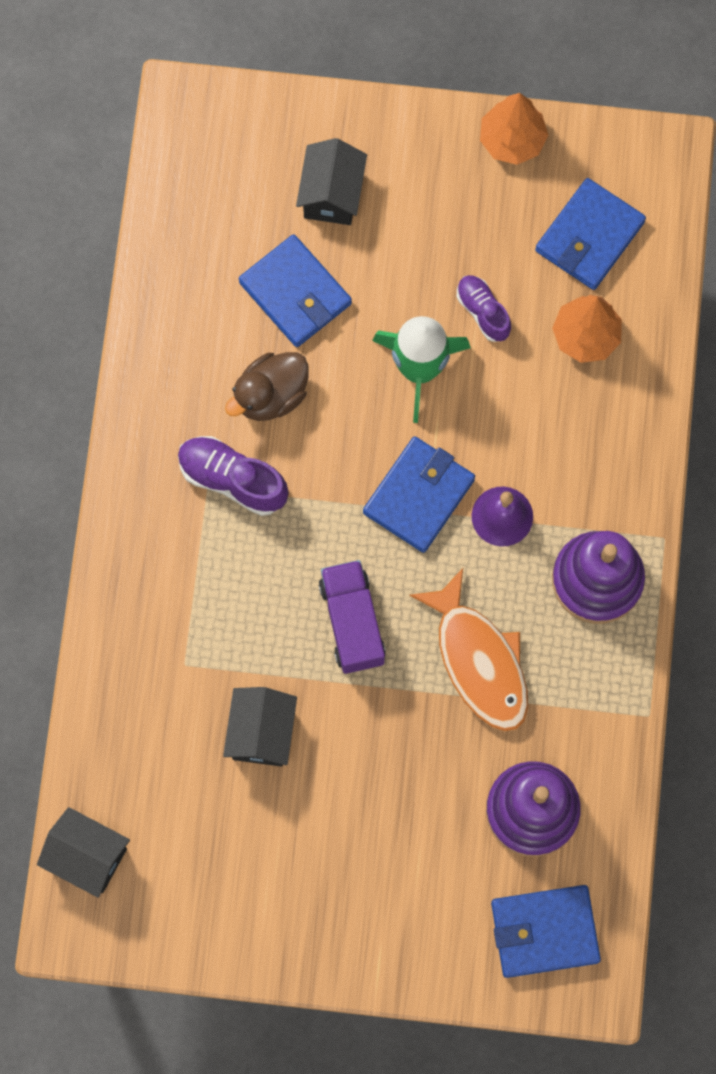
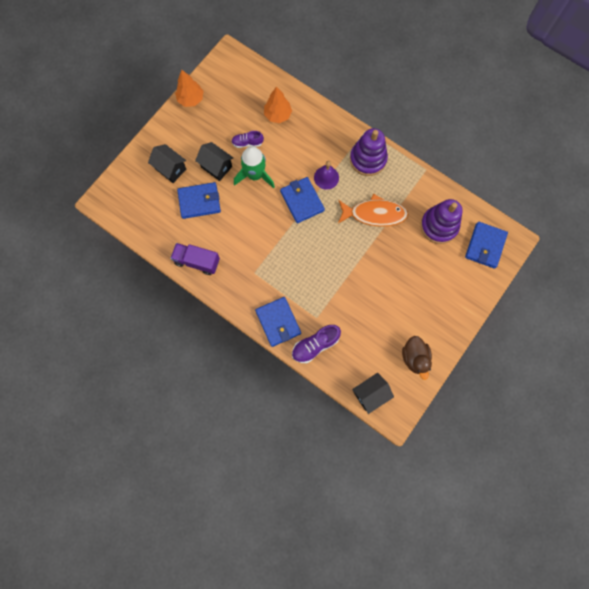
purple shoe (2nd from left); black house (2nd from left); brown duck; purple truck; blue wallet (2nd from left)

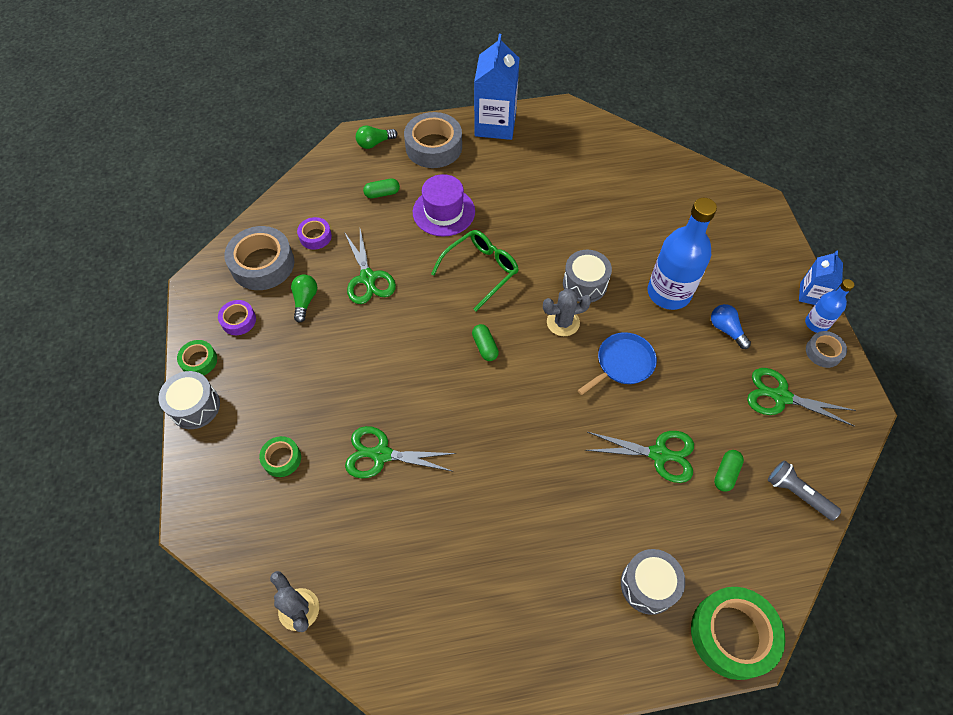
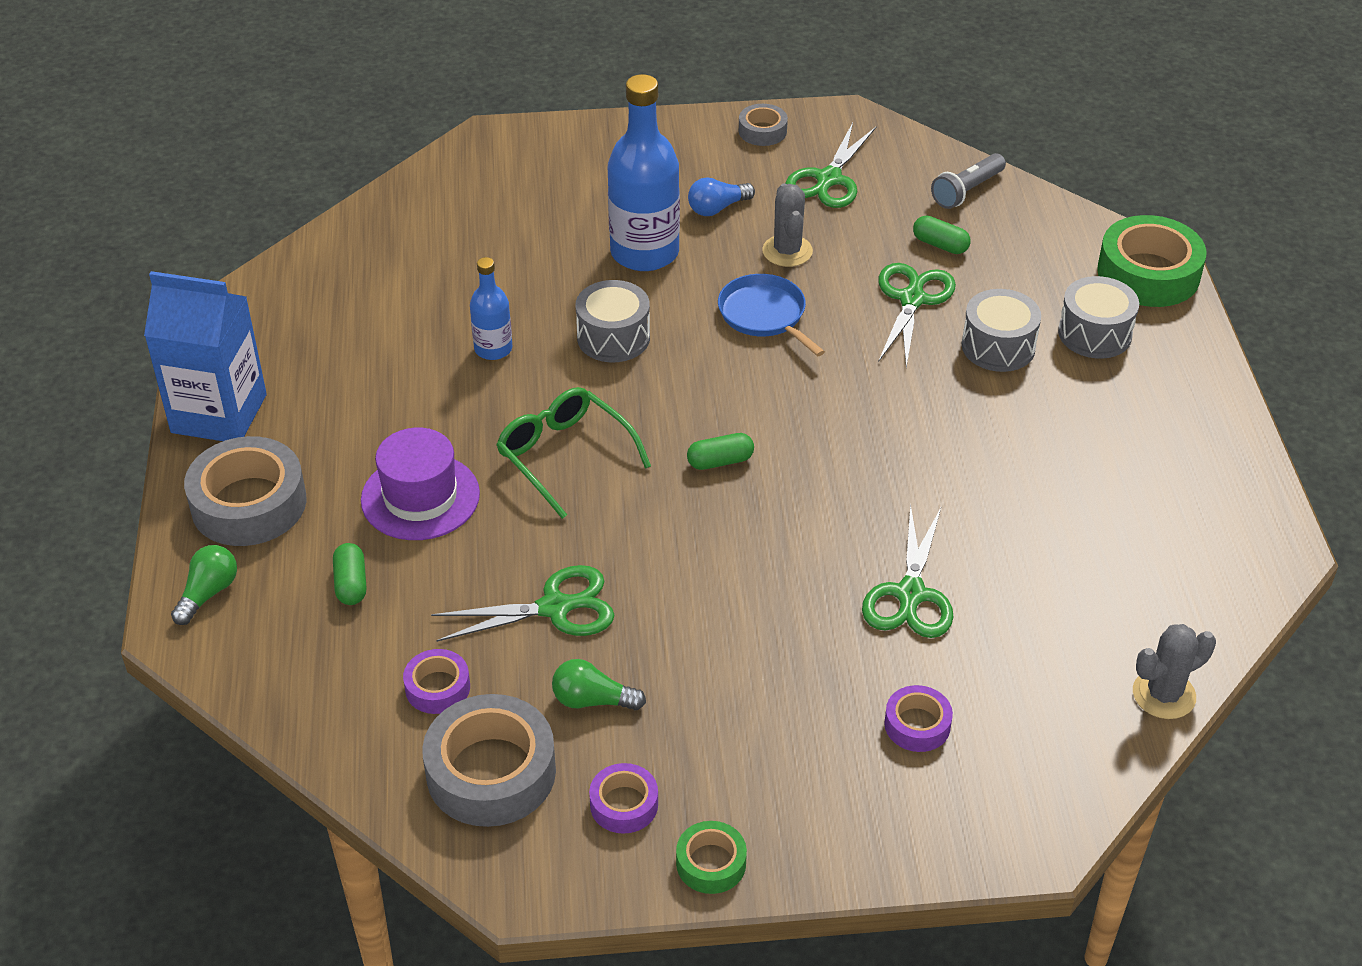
blue carton (2nd from left in the first image); grey drum (2nd from left); grey cactus (1st from left); blue bottle (1st from left); purple tape (3rd from left); green light bulb (1st from left)

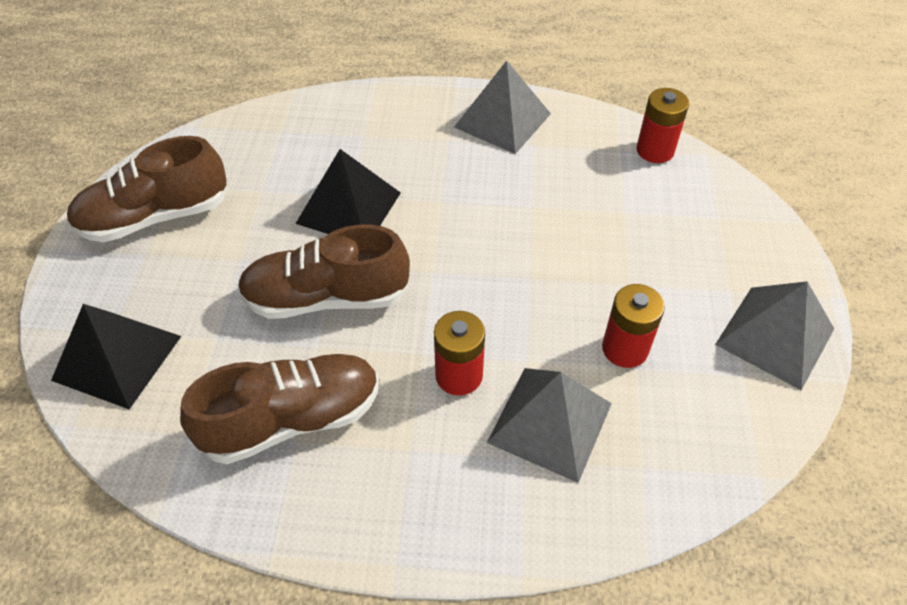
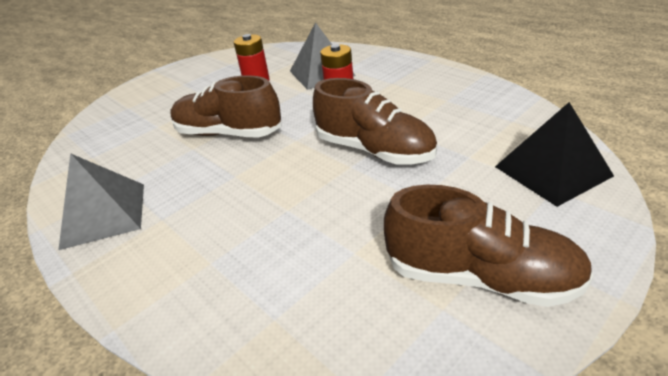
black pyramid (2nd from left in the first image); red battery (3rd from left in the first image); grey pyramid (3rd from left in the first image); brown shoe (1st from left)

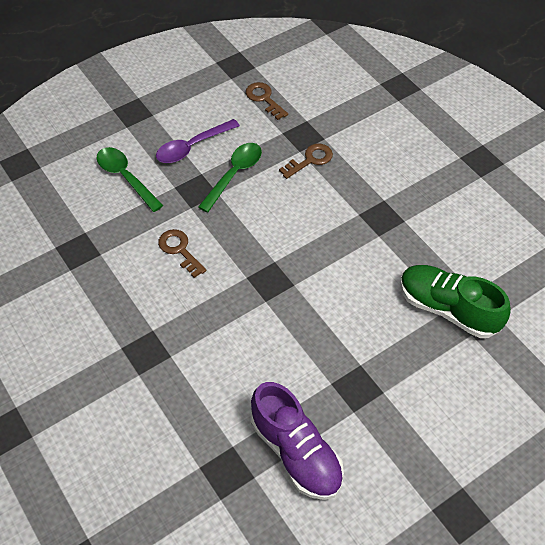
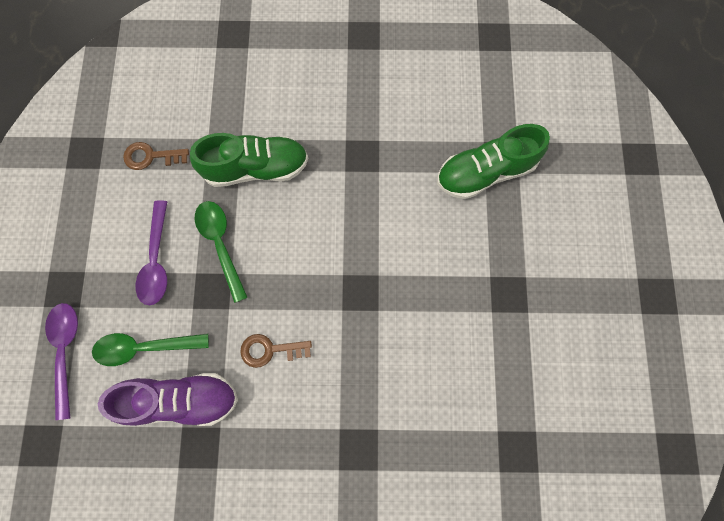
purple spoon (1st from left); purple shoe; green shoe (1st from left)

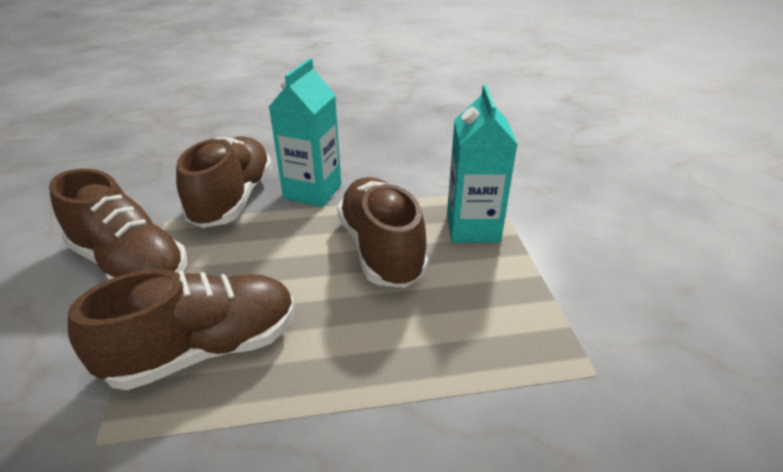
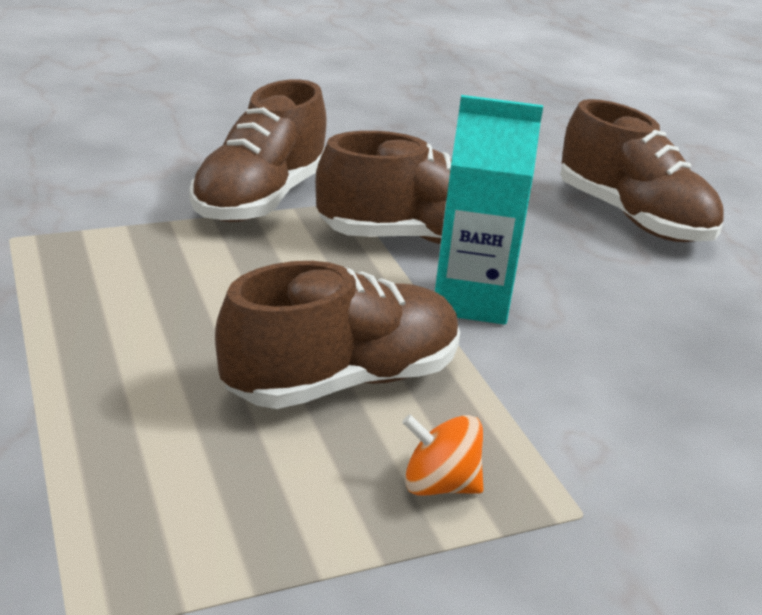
brown shoe (4th from left); orange spinning top

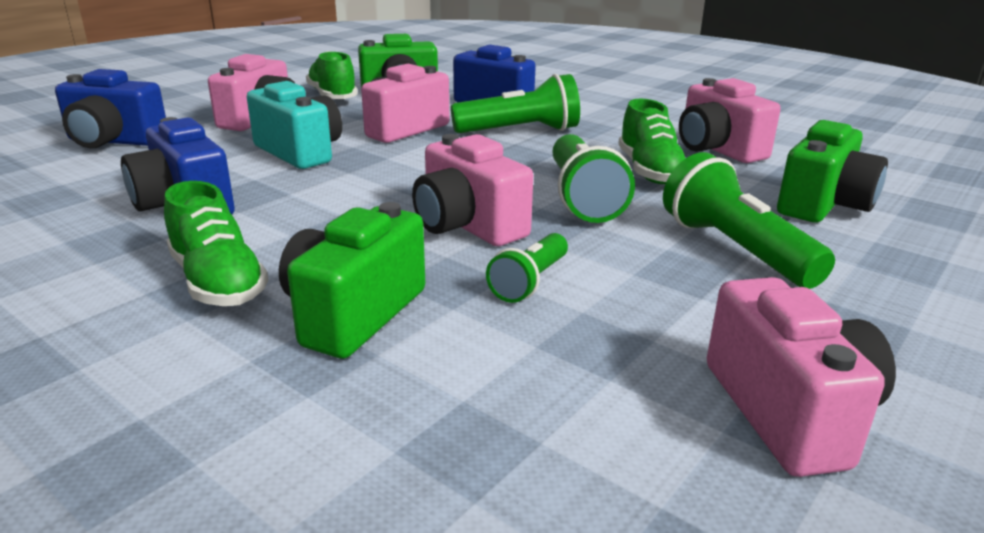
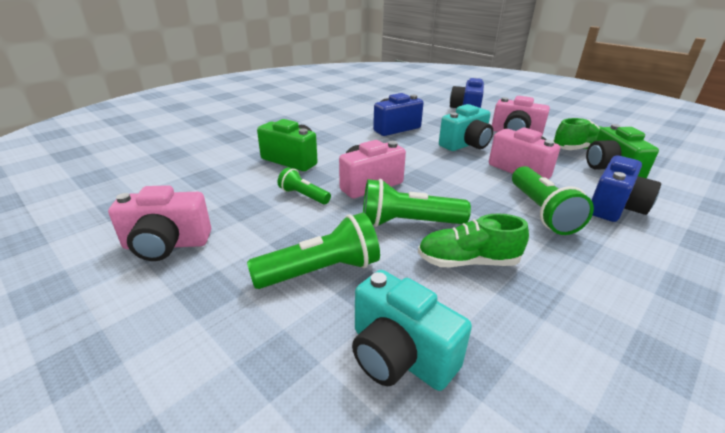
green shoe (1st from left in the first image); pink camera (4th from left in the first image); turquoise camera (1st from left)

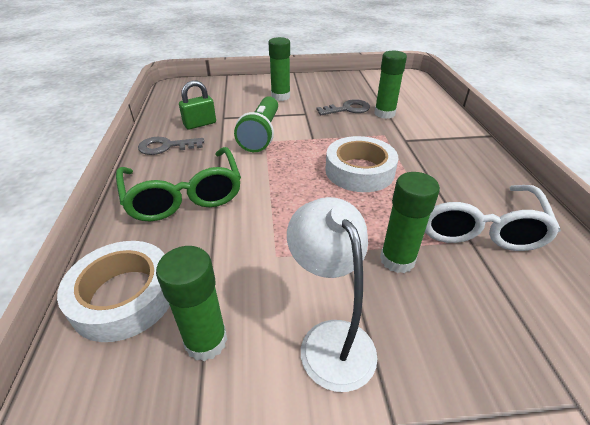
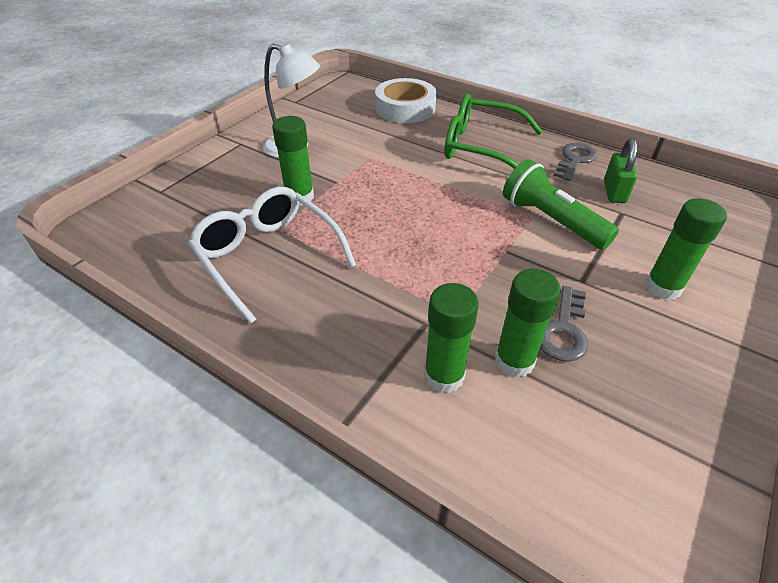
white tape (2nd from left in the first image); green glue stick (2nd from left)

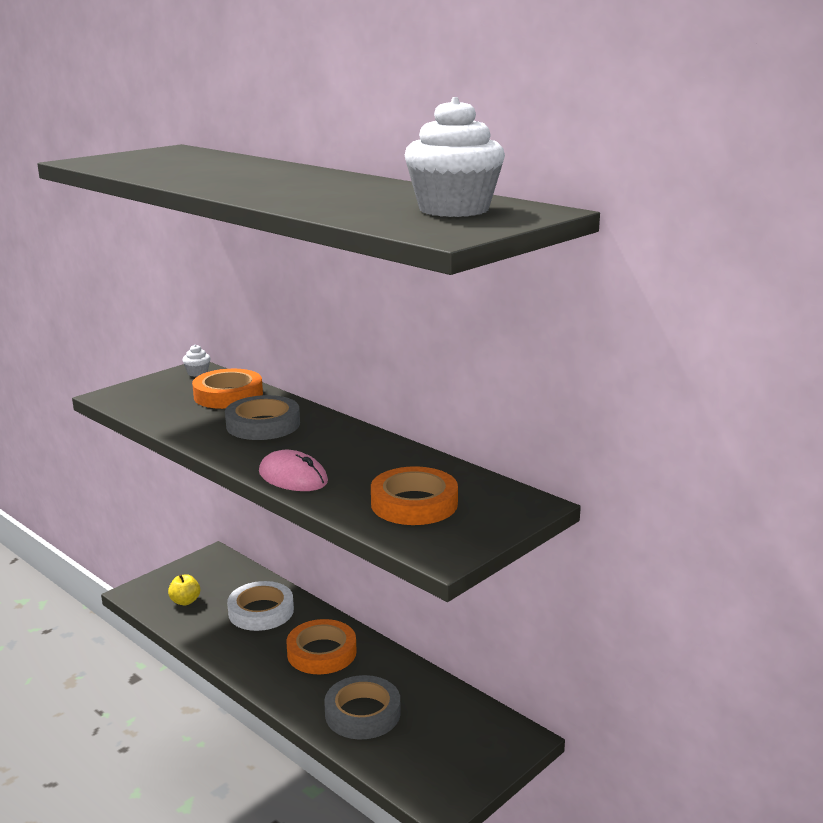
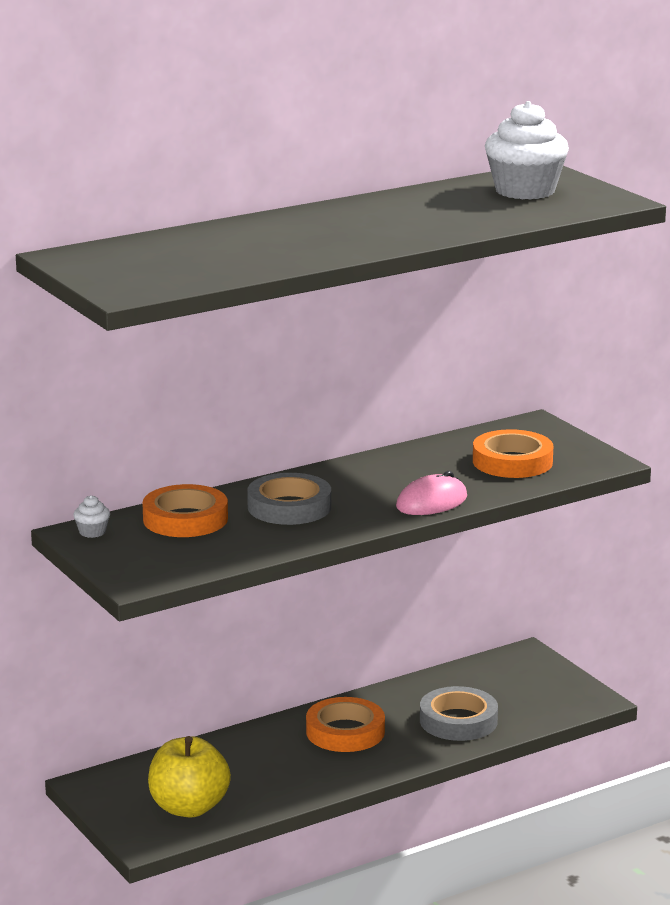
white tape; yellow apple

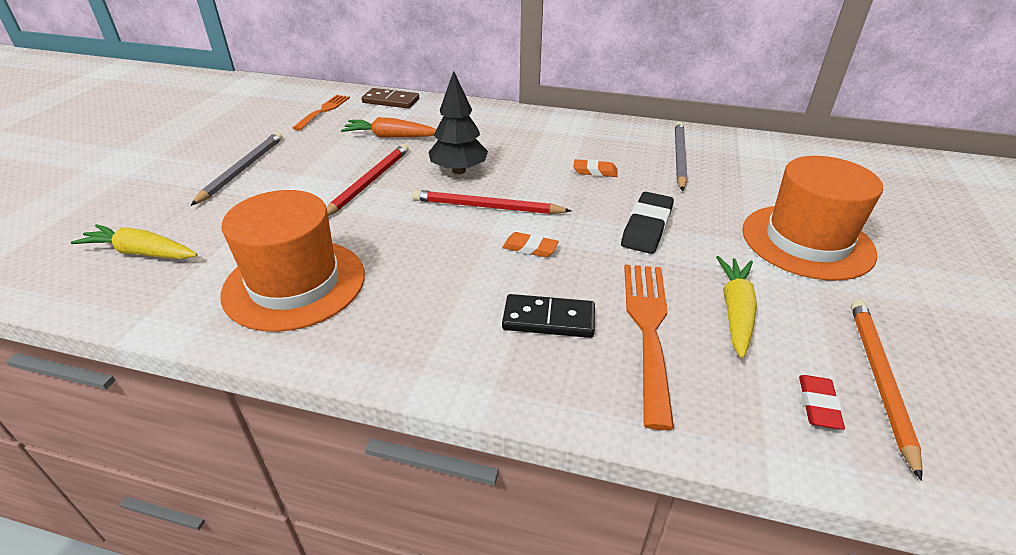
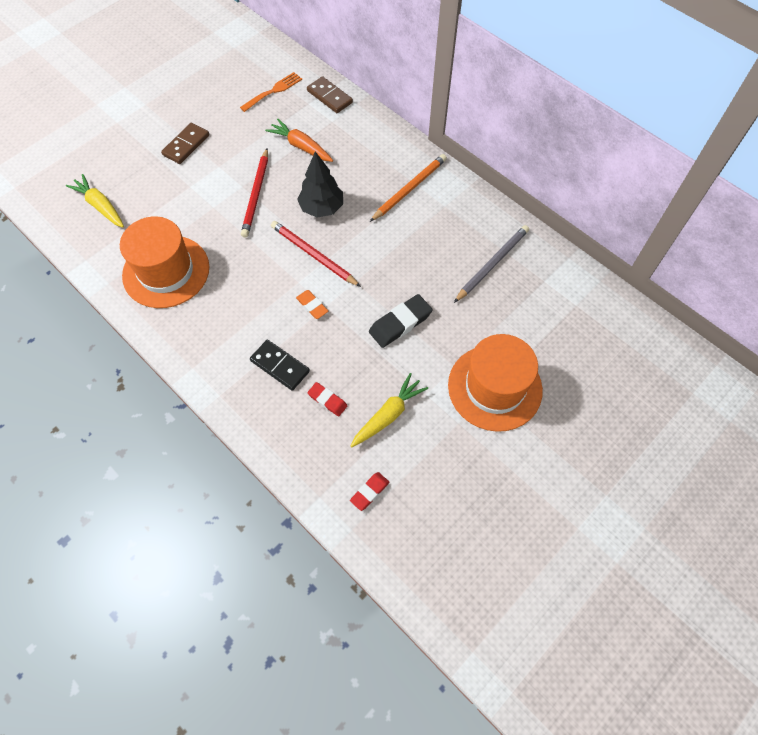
orange eraser (2nd from left in the first image); orange pencil; brown domino (1st from left); red eraser (1st from left); red pencil (1st from left)

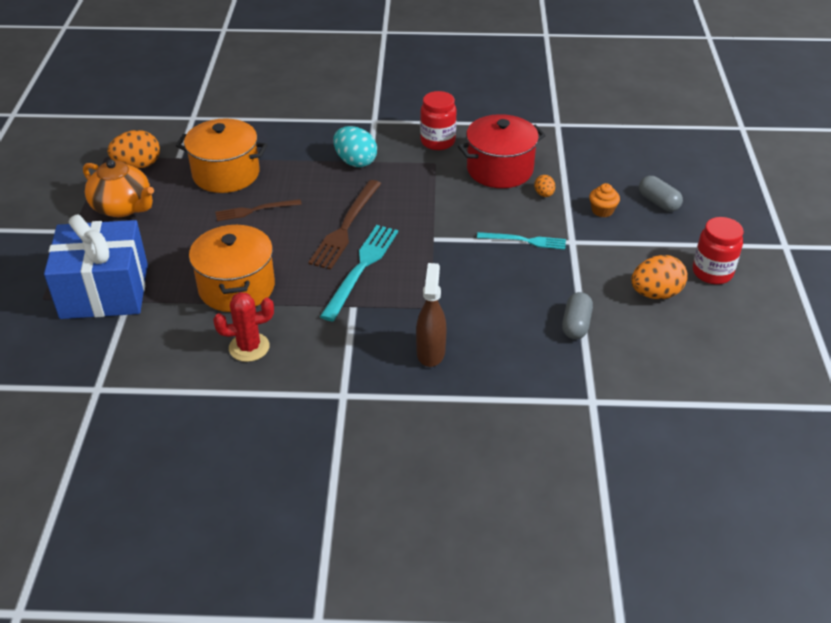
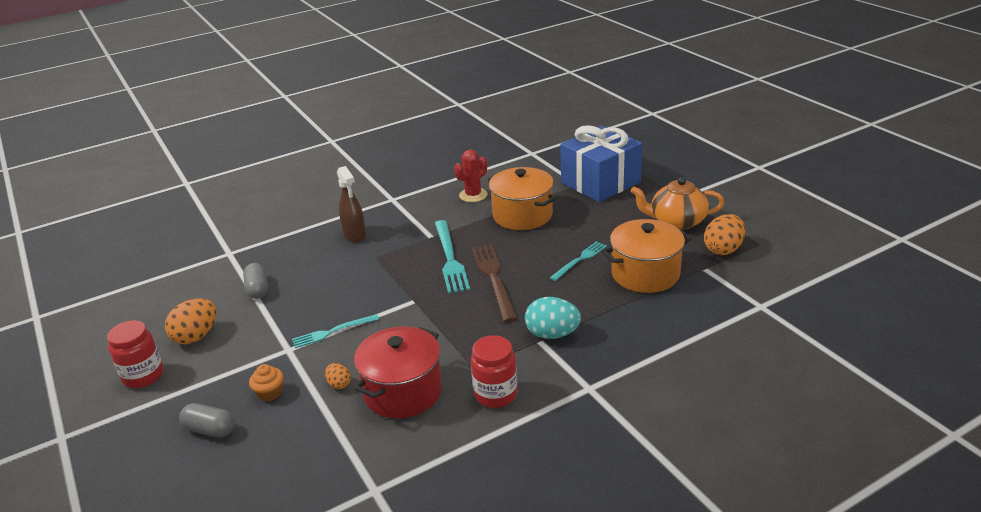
turquoise fork (3rd from left)

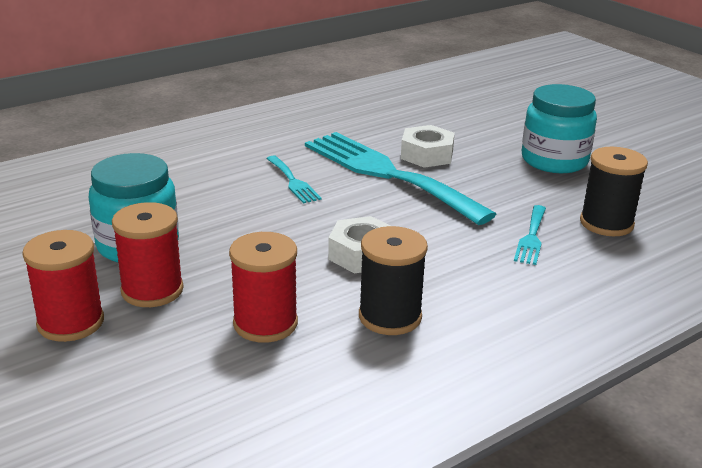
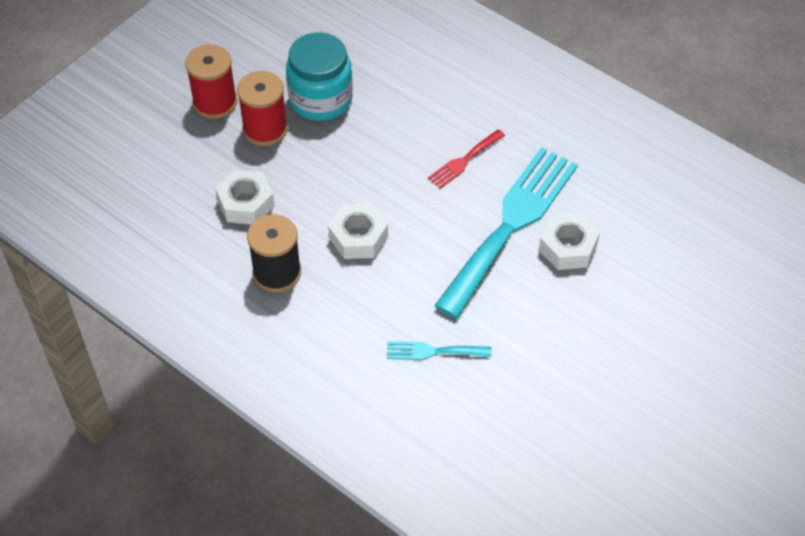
turquoise jar (2nd from left in the first image); black spool (2nd from left in the first image); white nut (1st from left); red fork

